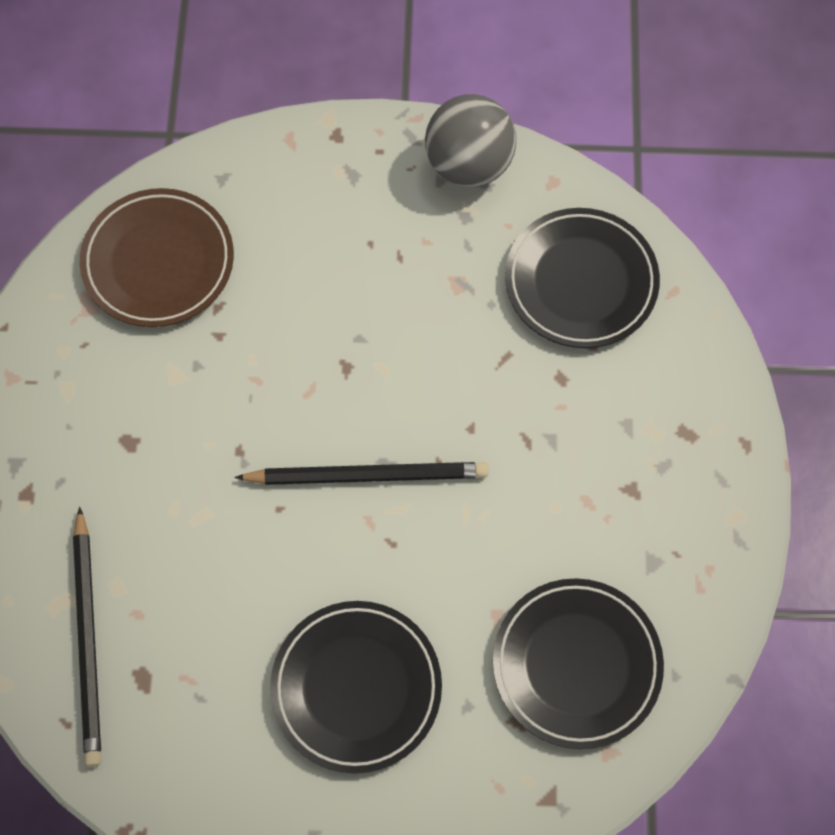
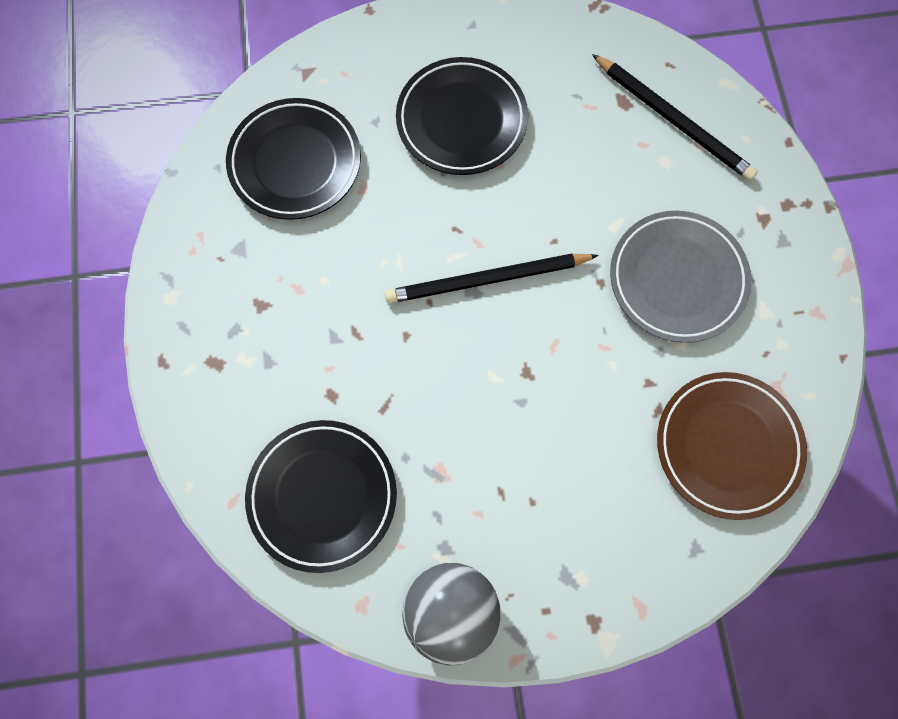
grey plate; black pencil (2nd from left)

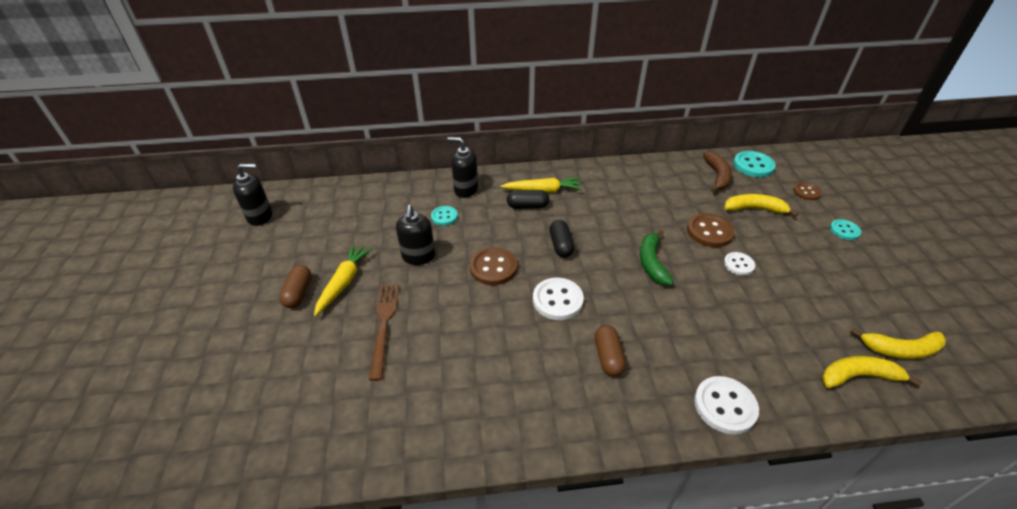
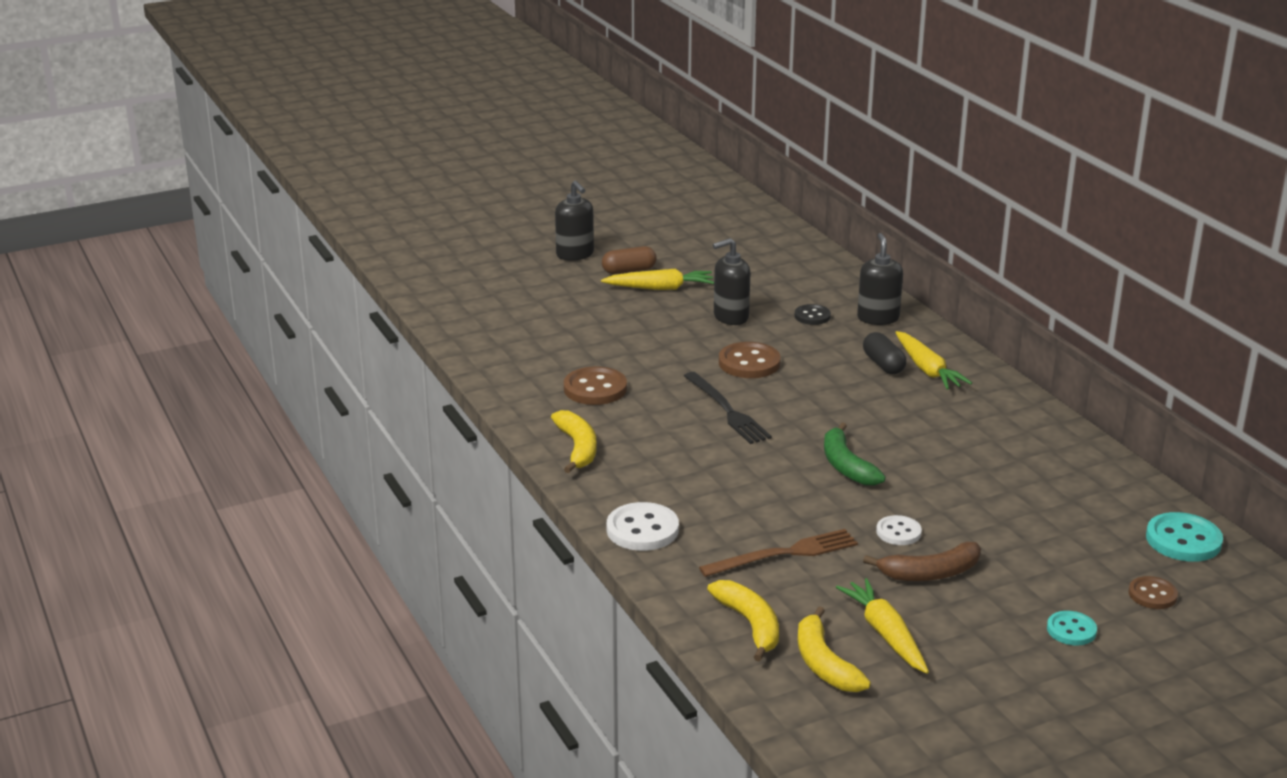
black capsule (2nd from left in the first image); brown capsule (2nd from left in the first image); yellow carrot (2nd from left); black soap dispenser (1st from left); brown fork; brown button (1st from left); brown banana; yellow banana (1st from left); black fork; black button; green banana

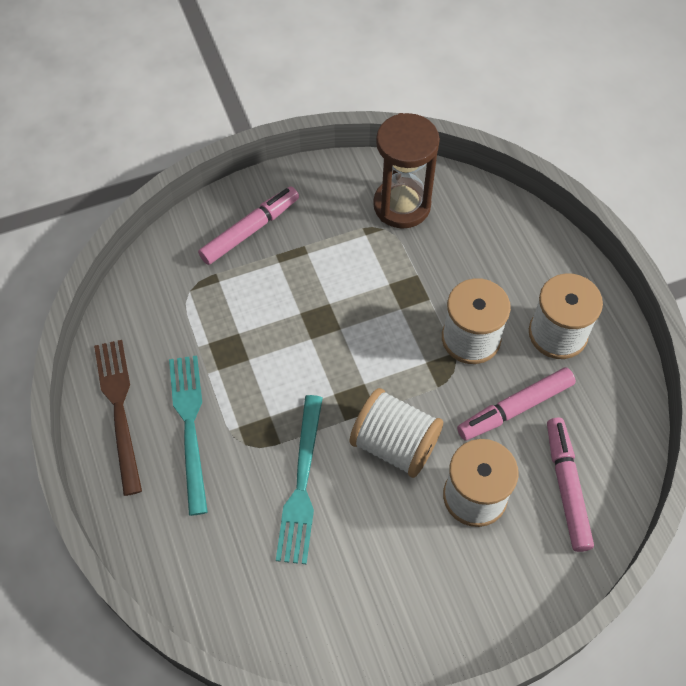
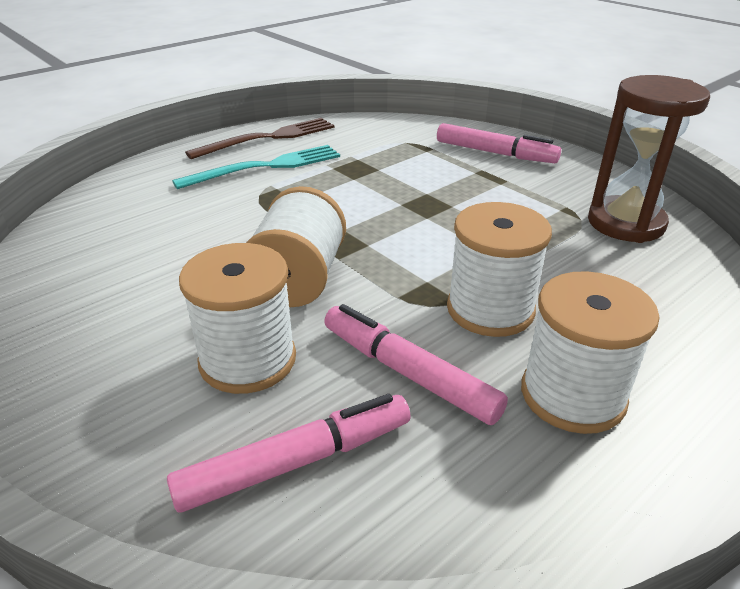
turquoise fork (2nd from left in the first image)

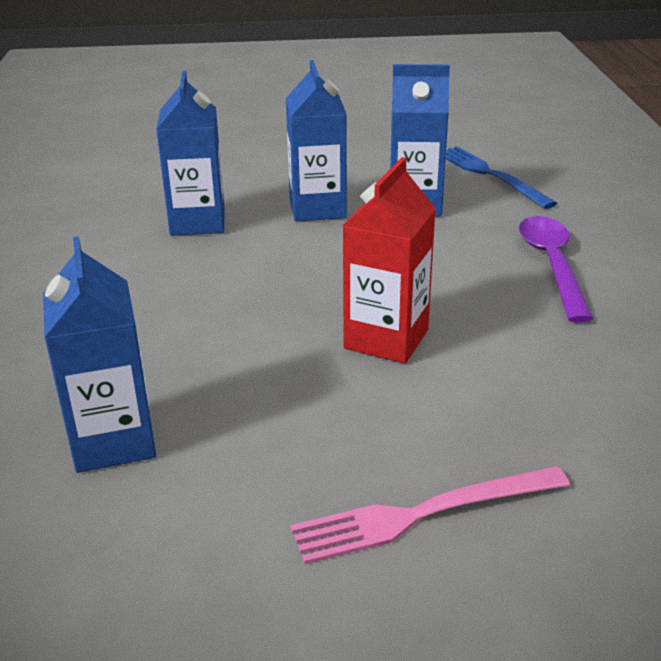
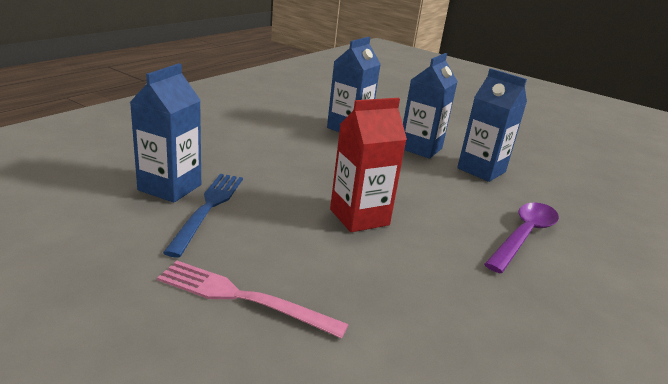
blue fork

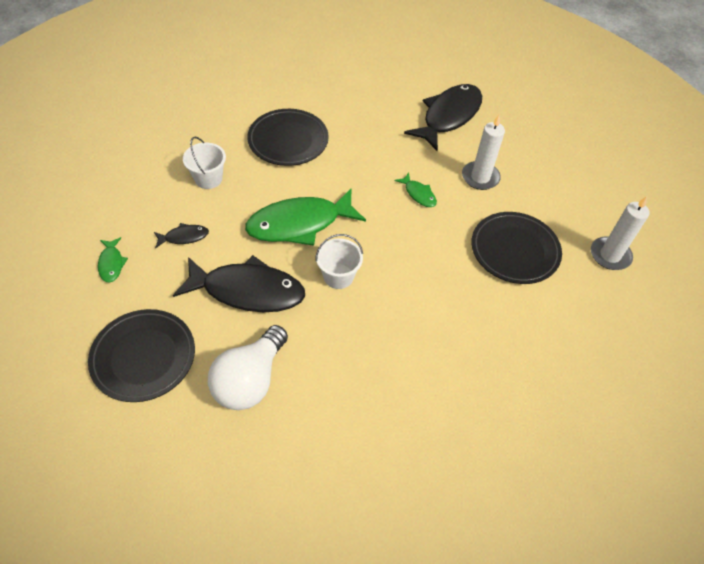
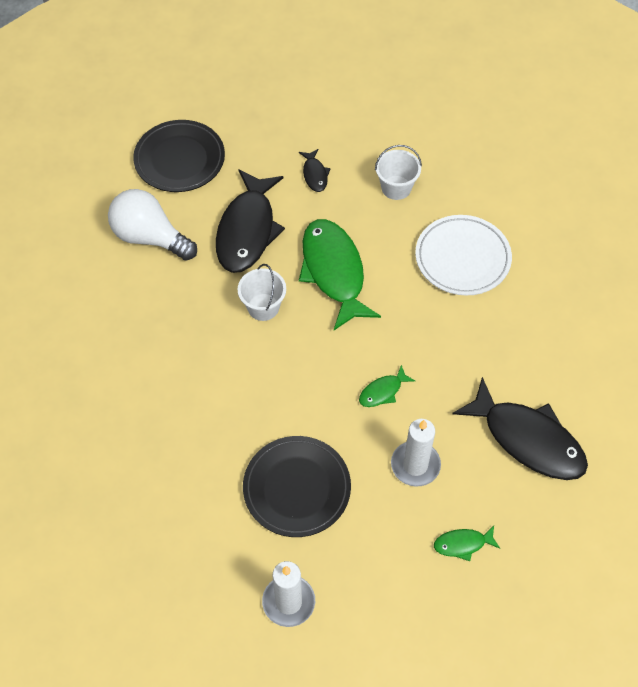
green fish (3rd from left); white plate

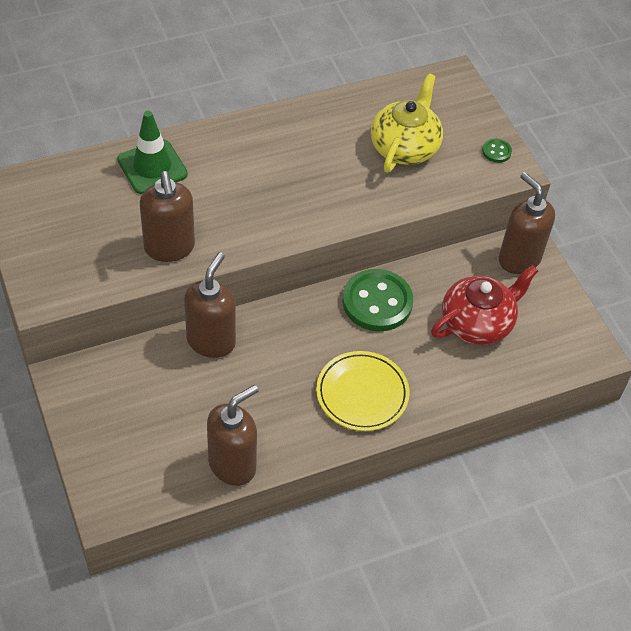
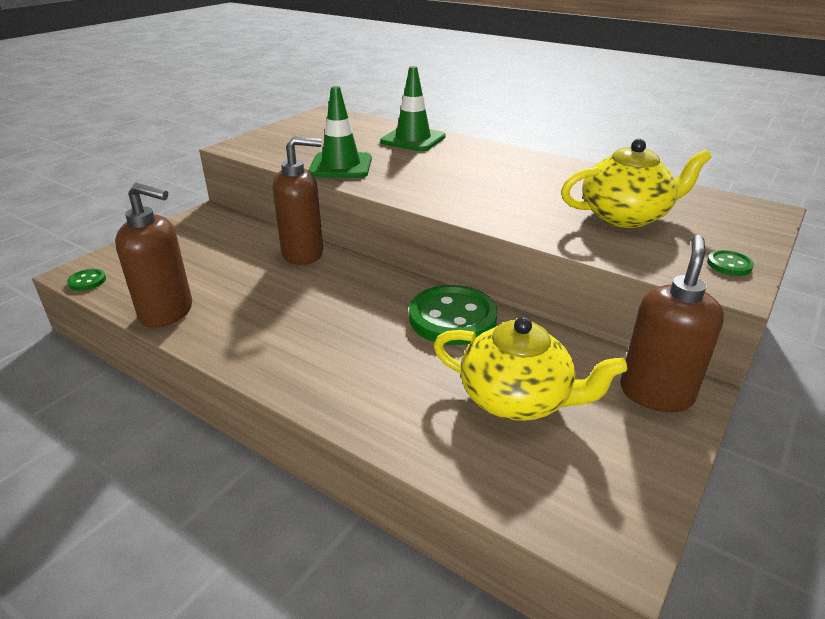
yellow plate; green button (1st from left); green traffic cone (1st from left); yellow teapot (1st from left)

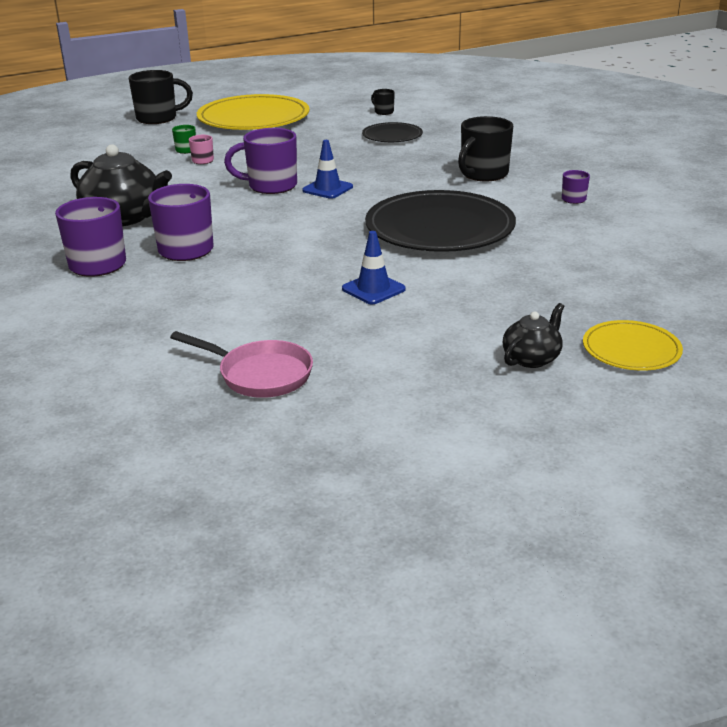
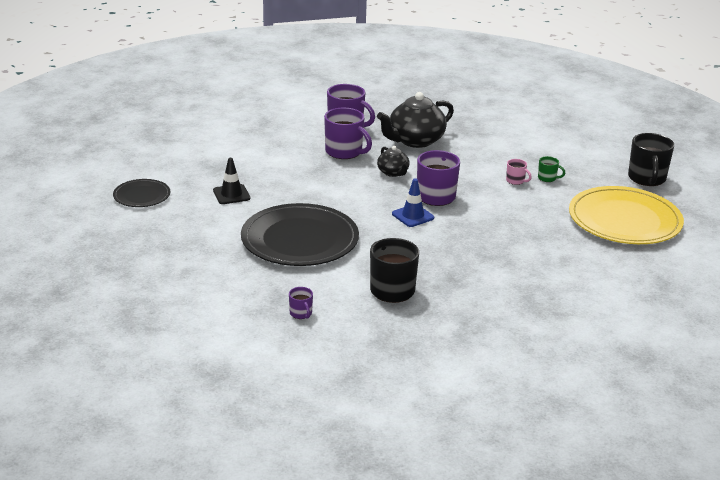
pink pan; black mug (2nd from left in the first image); yellow plate (2nd from left in the first image); black plate (1st from left); black teapot (1st from left); black traffic cone

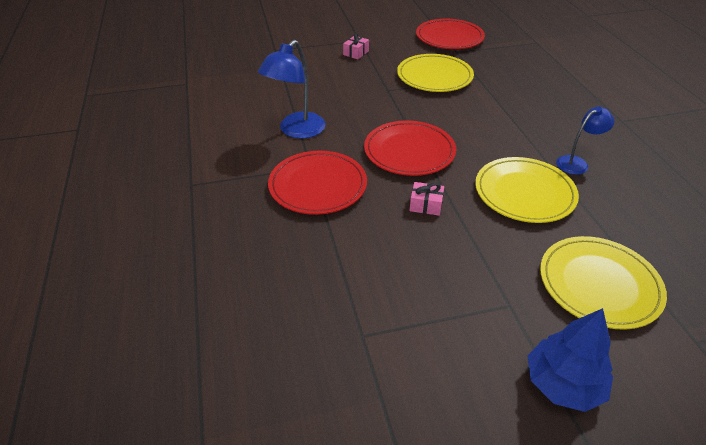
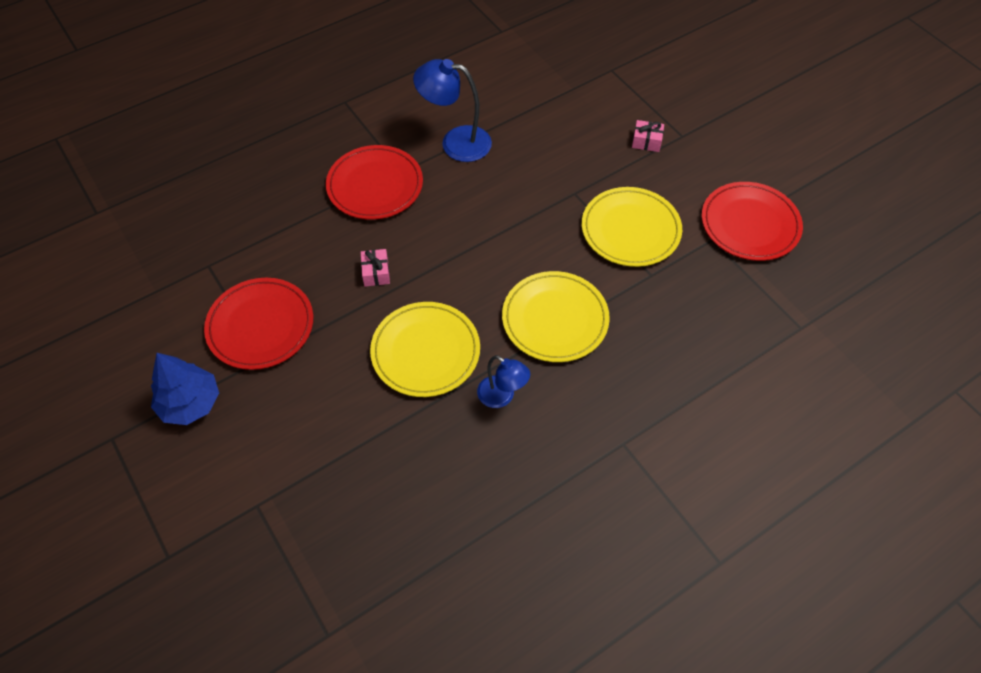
red plate (1st from left); yellow plate (2nd from left)

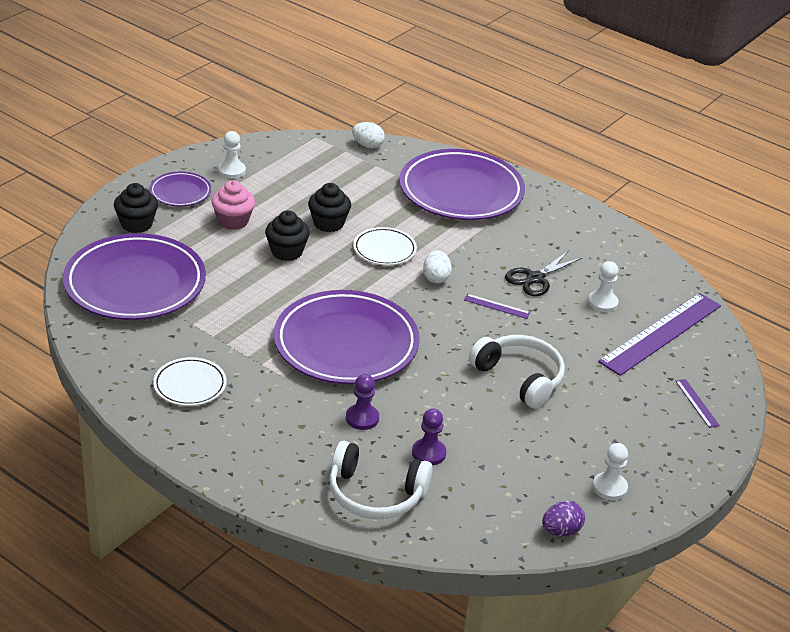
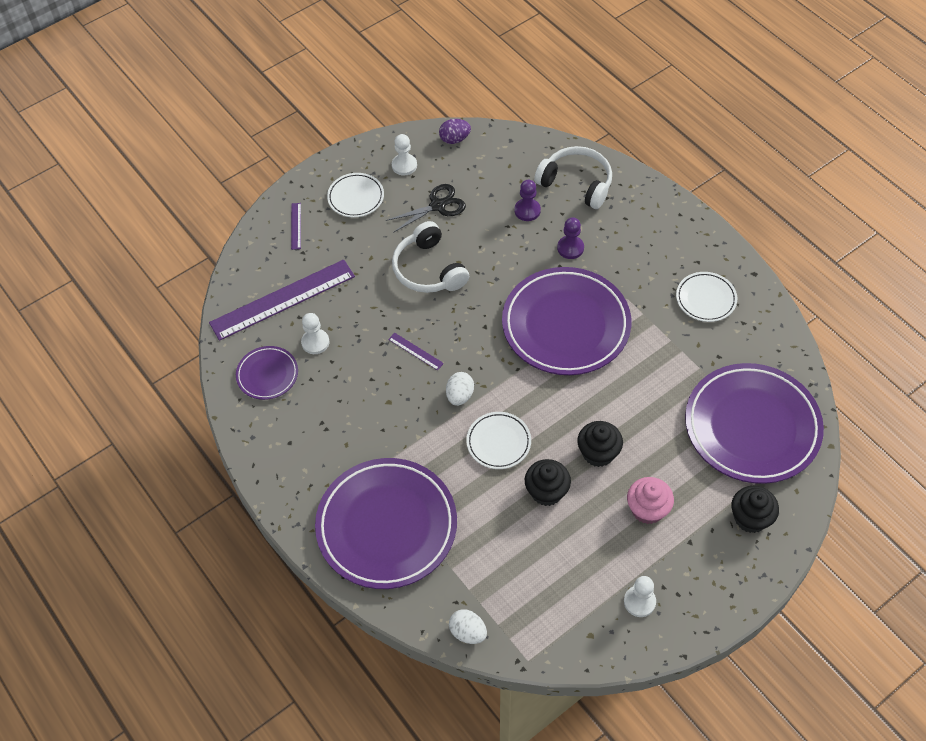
white plate (1st from left); purple plate (1st from left); black scissors

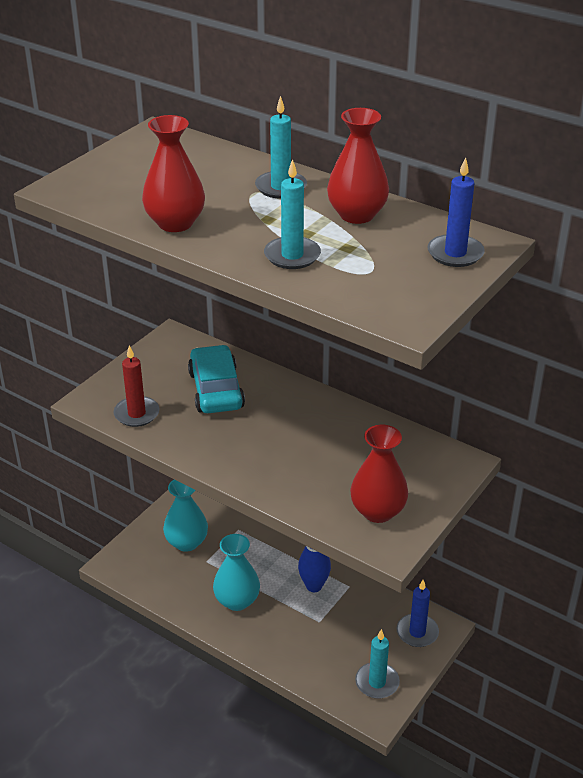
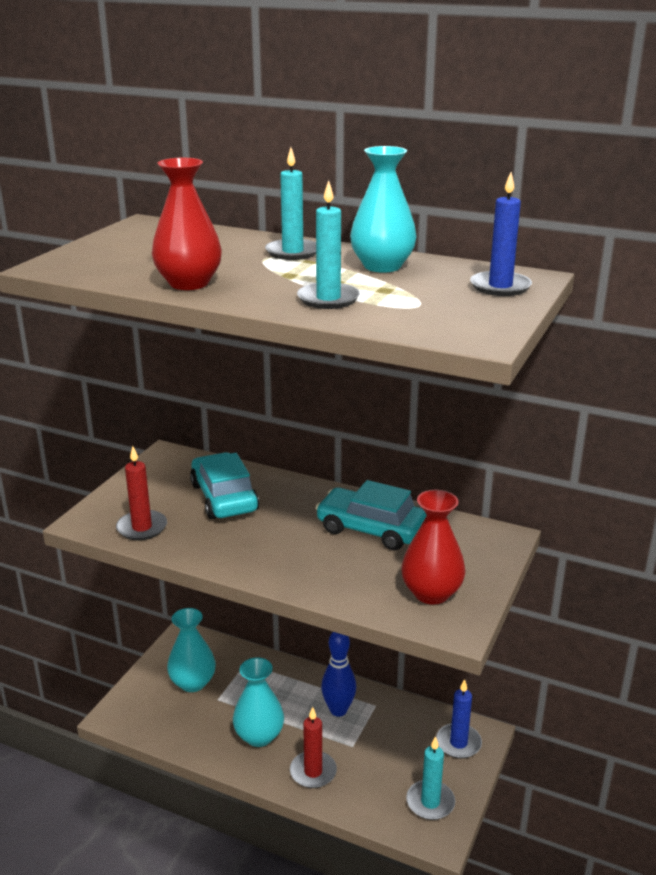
red candle (2nd from left); turquoise car (2nd from left); turquoise vase (3rd from left)

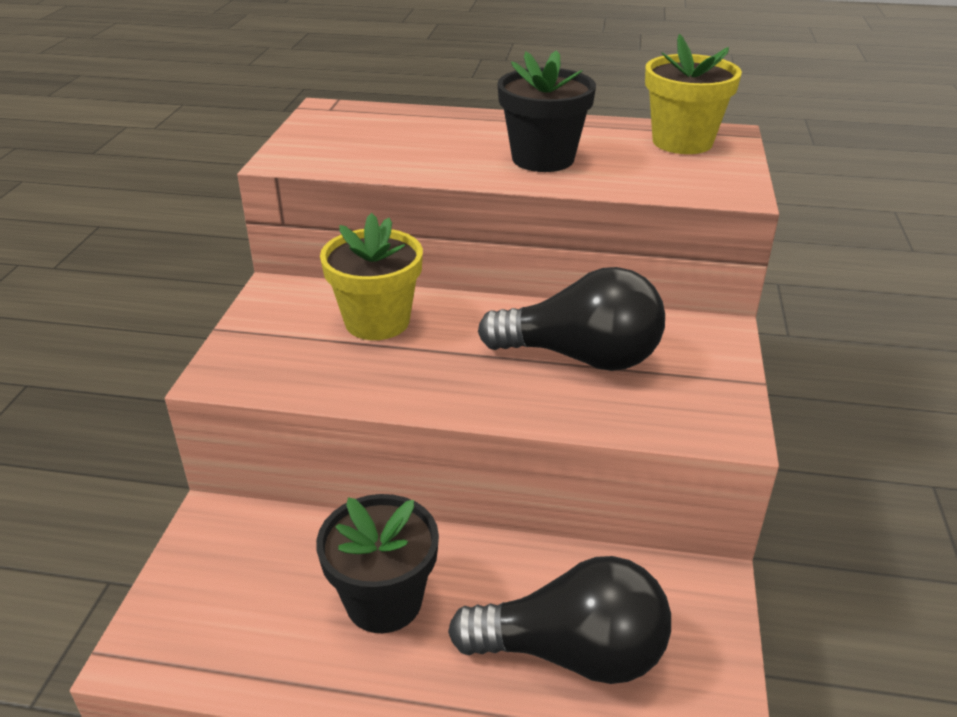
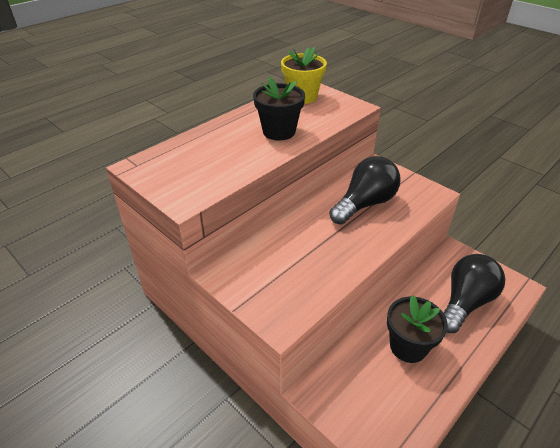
yellow flower pot (1st from left in the first image)

